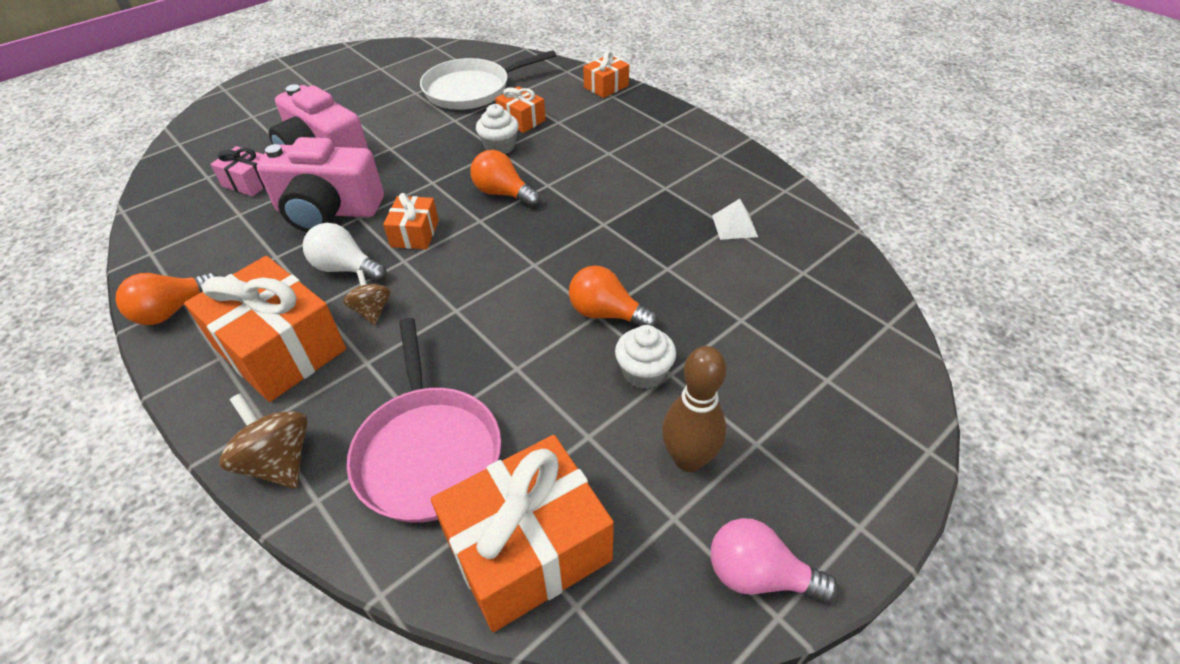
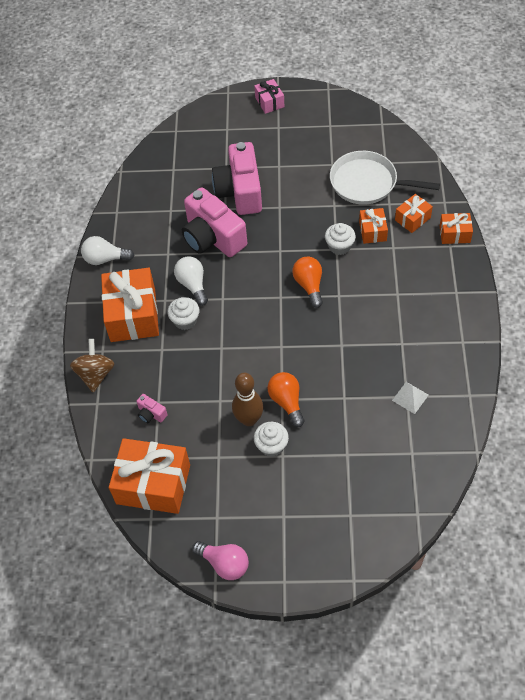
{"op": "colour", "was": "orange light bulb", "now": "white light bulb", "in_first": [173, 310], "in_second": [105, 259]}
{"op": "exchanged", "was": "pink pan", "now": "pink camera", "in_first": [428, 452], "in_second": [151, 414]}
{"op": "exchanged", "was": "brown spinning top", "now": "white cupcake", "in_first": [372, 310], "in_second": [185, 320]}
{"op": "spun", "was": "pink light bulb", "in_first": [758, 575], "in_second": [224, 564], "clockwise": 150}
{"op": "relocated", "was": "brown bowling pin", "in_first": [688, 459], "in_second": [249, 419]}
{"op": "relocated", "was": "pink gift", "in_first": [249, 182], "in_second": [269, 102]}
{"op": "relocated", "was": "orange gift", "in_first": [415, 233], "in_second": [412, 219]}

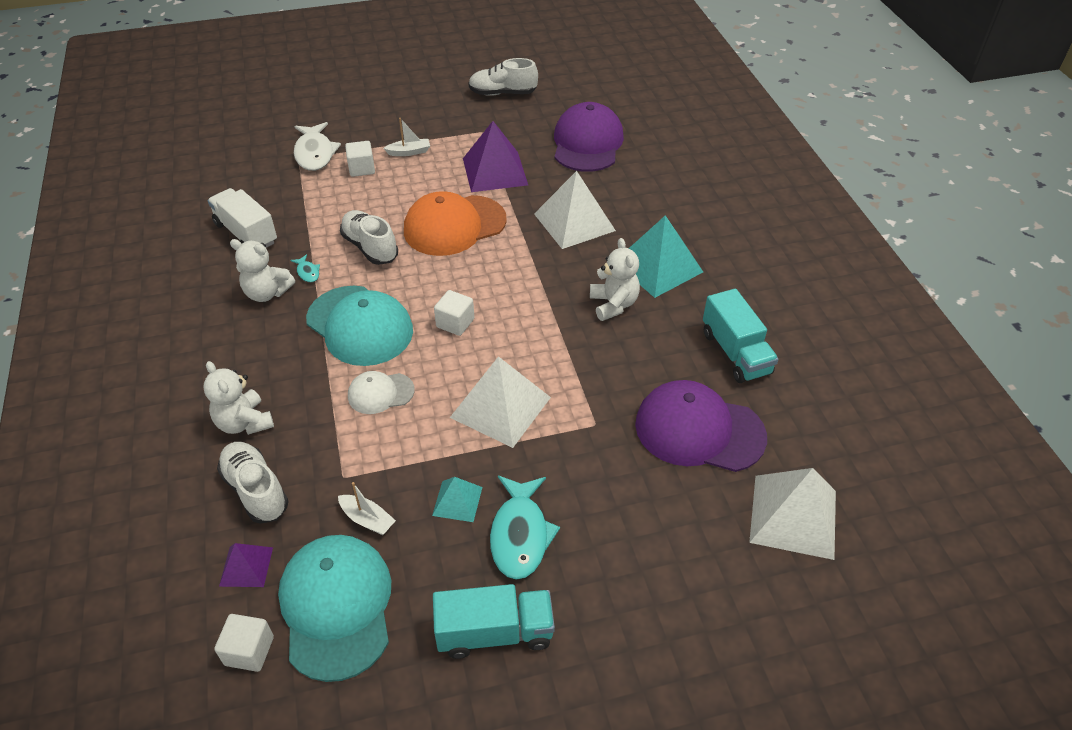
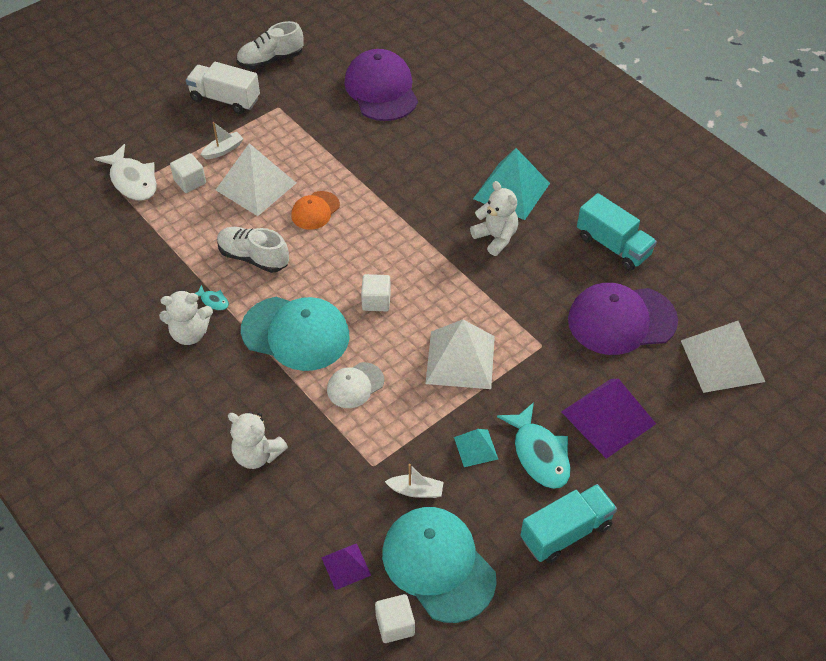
{"op": "relocated", "was": "white truck", "in_first": [246, 233], "in_second": [225, 99]}
{"op": "relocated", "was": "white pyramid", "in_first": [574, 222], "in_second": [256, 186]}
{"op": "size", "was": "orange cap", "in_first": [454, 225], "in_second": [315, 210], "ratio": 0.53}
{"op": "relocated", "was": "purple pyramid", "in_first": [495, 171], "in_second": [608, 418]}
{"op": "missing", "was": "white shoe", "in_first": [256, 490]}

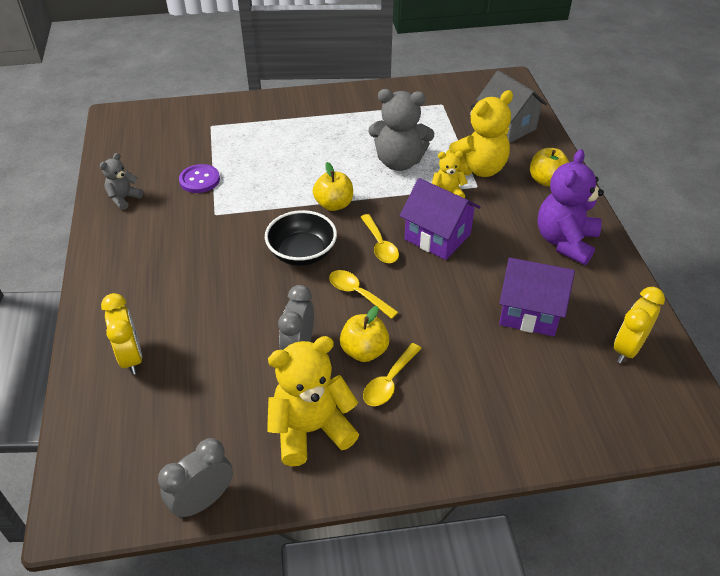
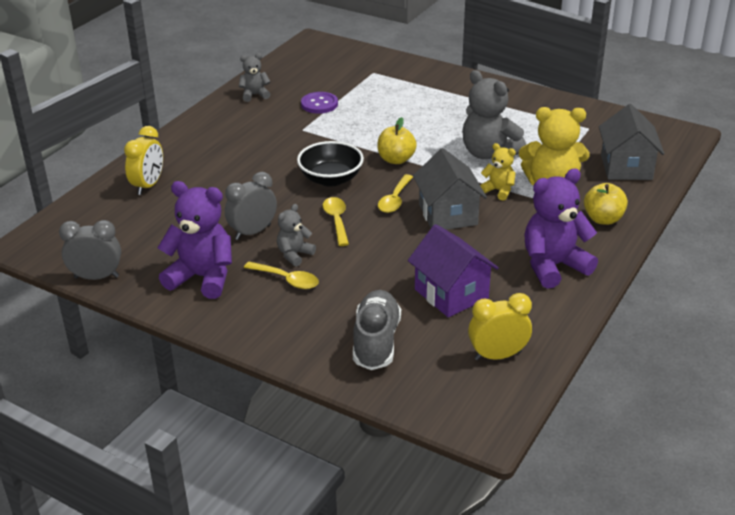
{"op": "colour", "was": "yellow teddy bear", "now": "purple teddy bear", "in_first": [311, 429], "in_second": [202, 277]}
{"op": "spun", "was": "yellow spoon", "in_first": [389, 382], "in_second": [287, 280], "clockwise": -135}
{"op": "exchanged", "was": "yellow apple", "now": "grey teddy bear", "in_first": [364, 351], "in_second": [294, 255]}
{"op": "appeared", "now": "grey shoe", "in_second": [376, 342]}
{"op": "colour", "was": "purple house", "now": "grey house", "in_first": [437, 237], "in_second": [448, 214]}

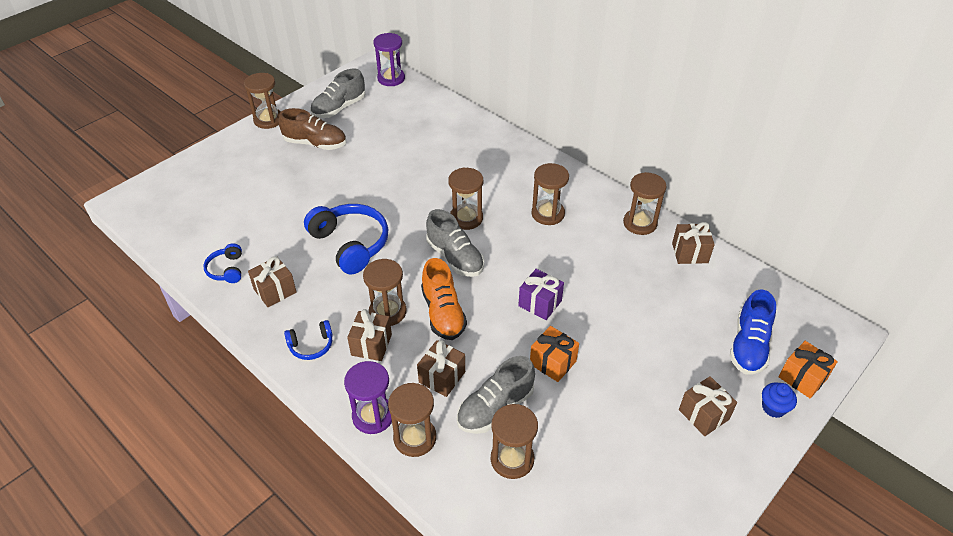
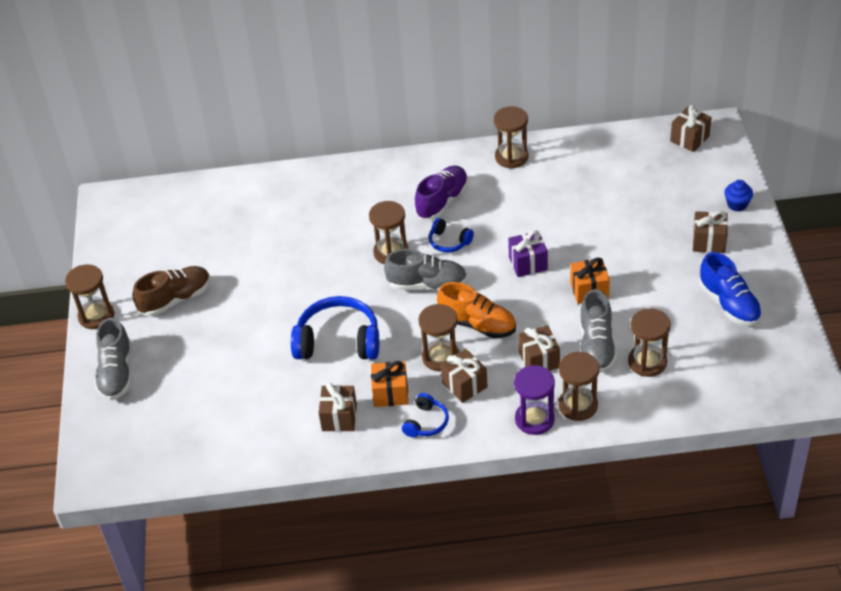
{"op": "relocated", "was": "grey shoe", "in_first": [339, 108], "in_second": [116, 373]}
{"op": "relocated", "was": "orange gift", "in_first": [802, 378], "in_second": [390, 393]}
{"op": "exchanged", "was": "brown hourglass", "now": "purple shoe", "in_first": [548, 214], "in_second": [442, 201]}
{"op": "relocated", "was": "blue headphones", "in_first": [227, 269], "in_second": [449, 242]}
{"op": "relocated", "was": "brown gift", "in_first": [690, 253], "in_second": [689, 139]}
{"op": "relocated", "was": "blue shoe", "in_first": [748, 346], "in_second": [729, 304]}
{"op": "missing", "was": "purple hourglass", "in_first": [391, 78]}

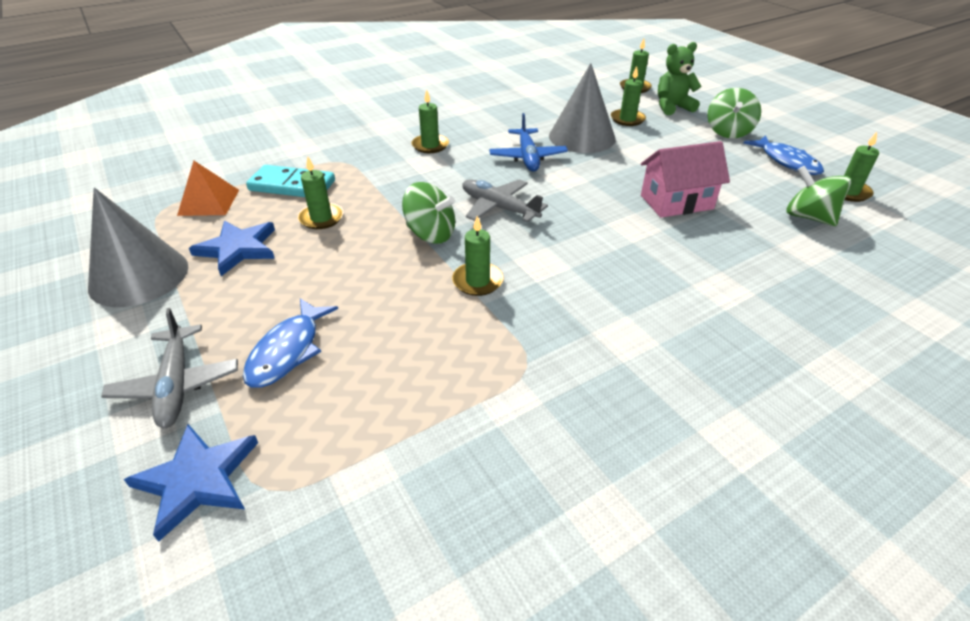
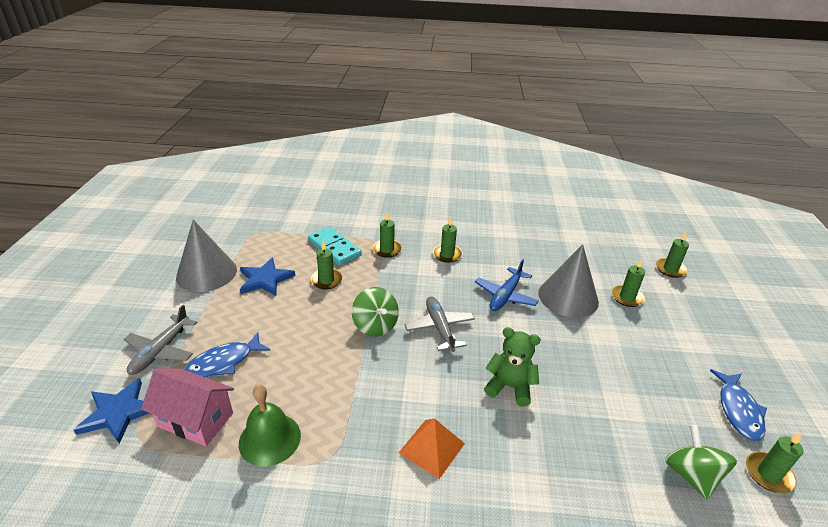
{"op": "relocated", "was": "pink house", "in_first": [676, 202], "in_second": [195, 420]}
{"op": "appeared", "now": "green bell", "in_second": [270, 439]}
{"op": "relocated", "was": "green candle", "in_first": [477, 281], "in_second": [387, 250]}
{"op": "relocated", "was": "orange pyramid", "in_first": [209, 202], "in_second": [432, 448]}
{"op": "relocated", "was": "green teddy bear", "in_first": [672, 107], "in_second": [510, 387]}
{"op": "missing", "was": "green spinning top", "in_first": [728, 132]}

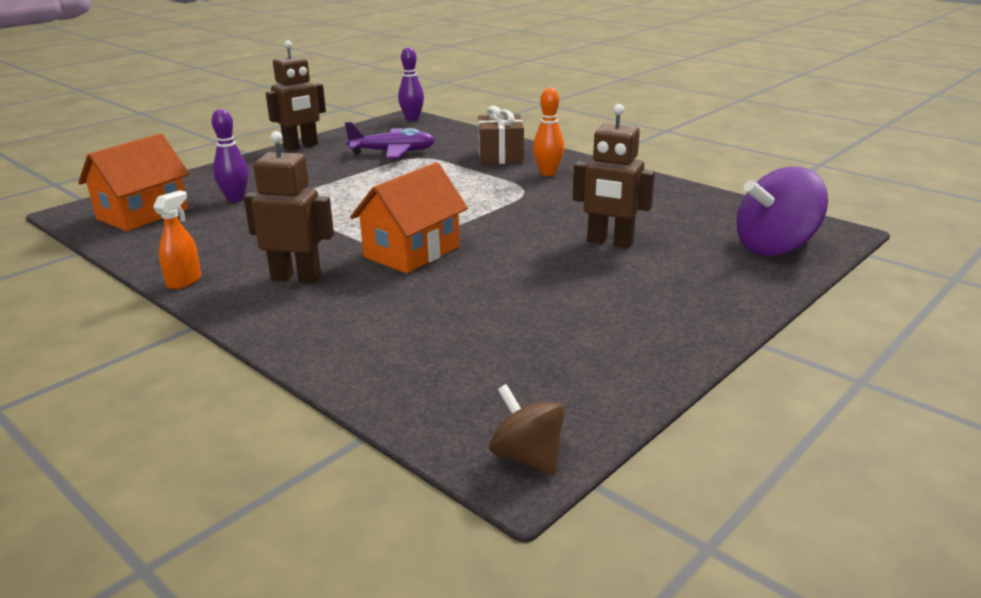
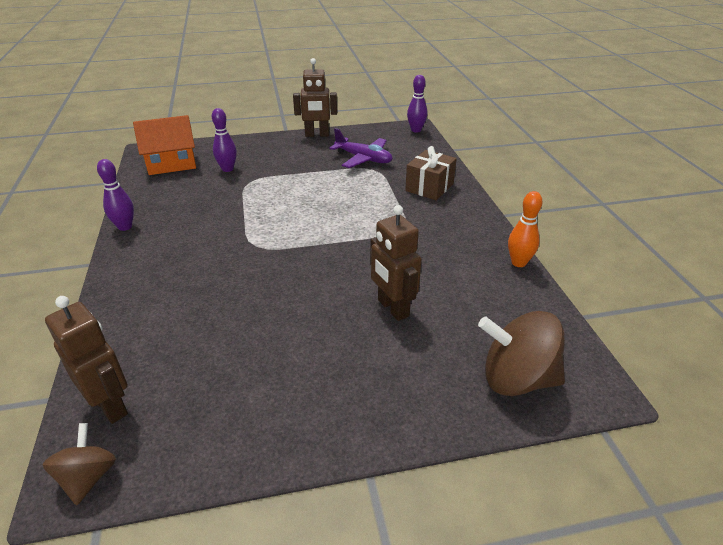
{"op": "relocated", "was": "brown robot", "in_first": [296, 277], "in_second": [111, 405]}
{"op": "exchanged", "was": "orange spray bottle", "now": "purple bowling pin", "in_first": [184, 281], "in_second": [125, 227]}
{"op": "colour", "was": "purple spinning top", "now": "brown spinning top", "in_first": [775, 247], "in_second": [516, 379]}
{"op": "relocated", "was": "orange bowling pin", "in_first": [548, 173], "in_second": [518, 263]}
{"op": "missing", "was": "orange house", "in_first": [412, 252]}

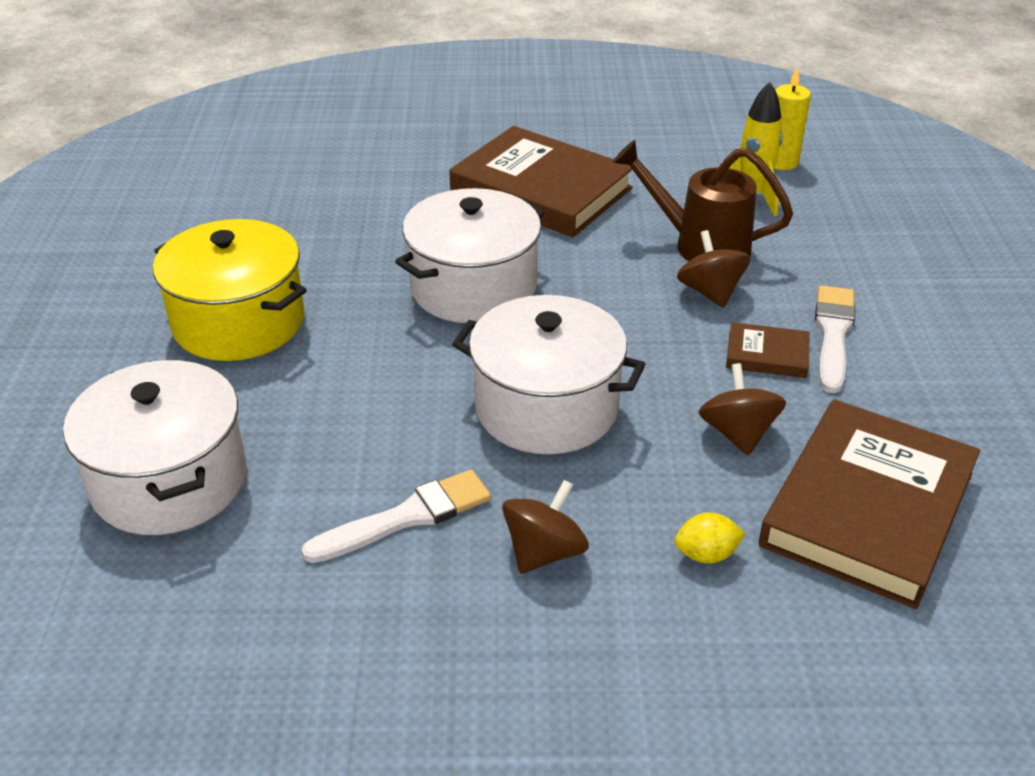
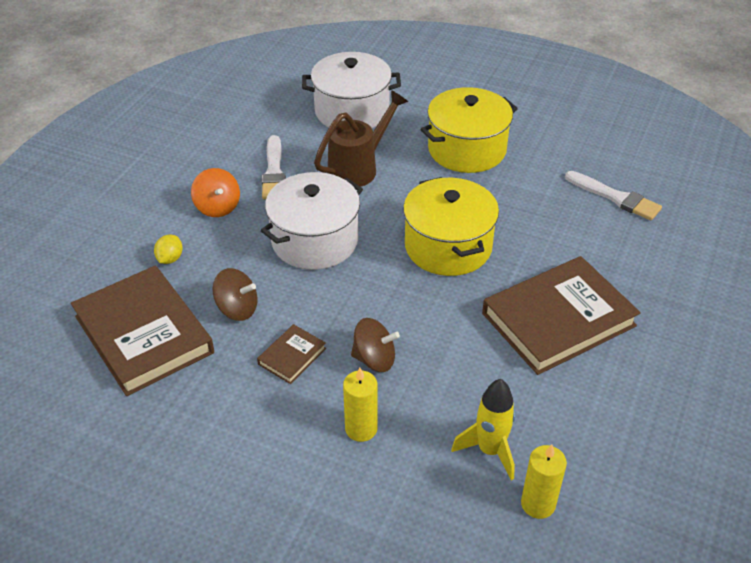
{"op": "colour", "was": "brown spinning top", "now": "orange spinning top", "in_first": [544, 552], "in_second": [218, 207]}
{"op": "relocated", "was": "brown watering can", "in_first": [700, 245], "in_second": [358, 168]}
{"op": "appeared", "now": "yellow candle", "in_second": [361, 429]}
{"op": "colour", "was": "white pot", "now": "yellow pot", "in_first": [473, 287], "in_second": [448, 246]}
{"op": "relocated", "was": "white brush", "in_first": [833, 334], "in_second": [616, 197]}

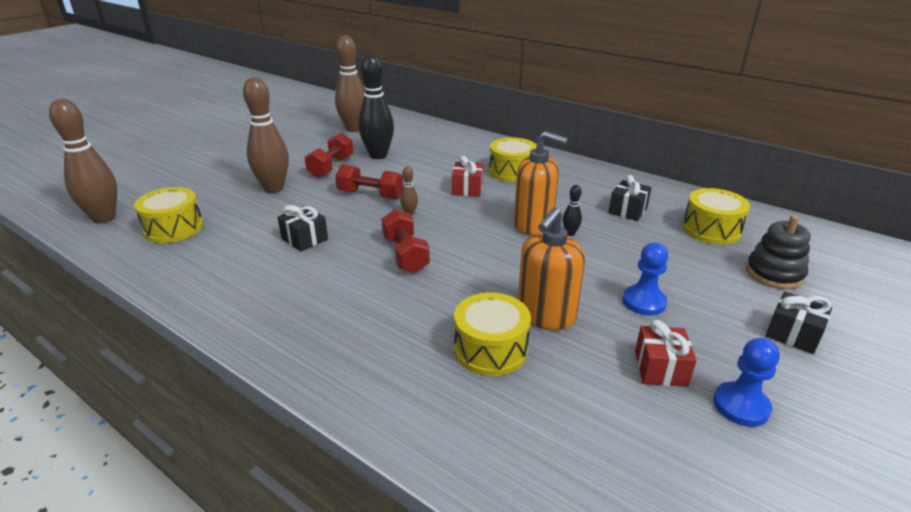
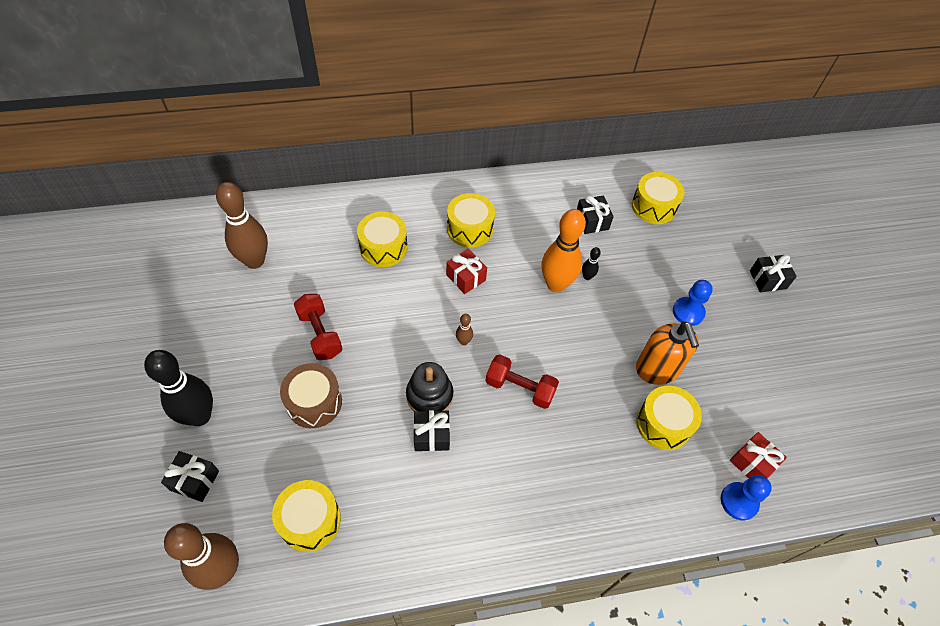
{"op": "relocated", "was": "black bowling pin", "in_first": [378, 155], "in_second": [199, 416]}
{"op": "appeared", "now": "black gift", "in_second": [195, 480]}
{"op": "exchanged", "was": "brown bowling pin", "now": "brown drum", "in_first": [274, 188], "in_second": [314, 402]}
{"op": "appeared", "now": "yellow drum", "in_second": [383, 247]}
{"op": "relocated", "was": "black stacking toy", "in_first": [774, 274], "in_second": [429, 395]}
{"op": "exchanged", "was": "orange soap dispenser", "now": "orange bowling pin", "in_first": [533, 224], "in_second": [556, 284]}
{"op": "relocated", "was": "blue pawn", "in_first": [741, 406], "in_second": [739, 501]}
{"op": "relocated", "was": "red gift", "in_first": [660, 368], "in_second": [752, 463]}
{"op": "missing", "was": "red dumbbell", "in_first": [370, 195]}

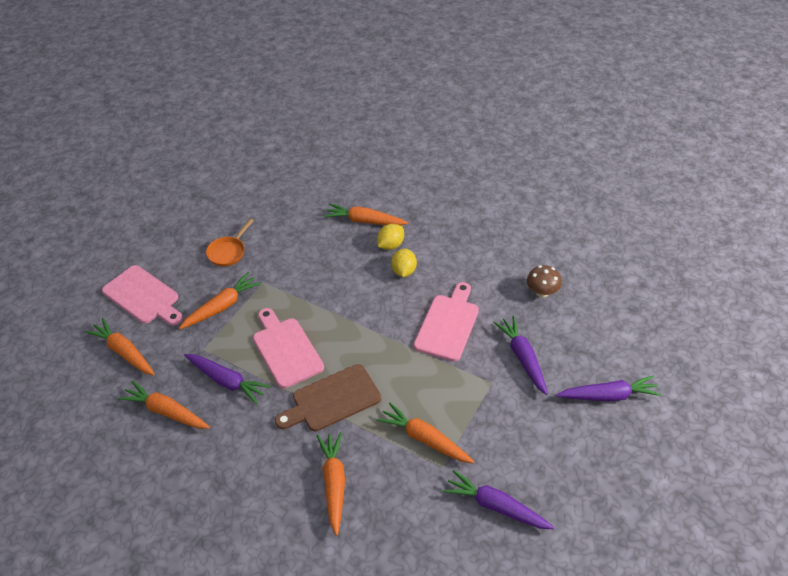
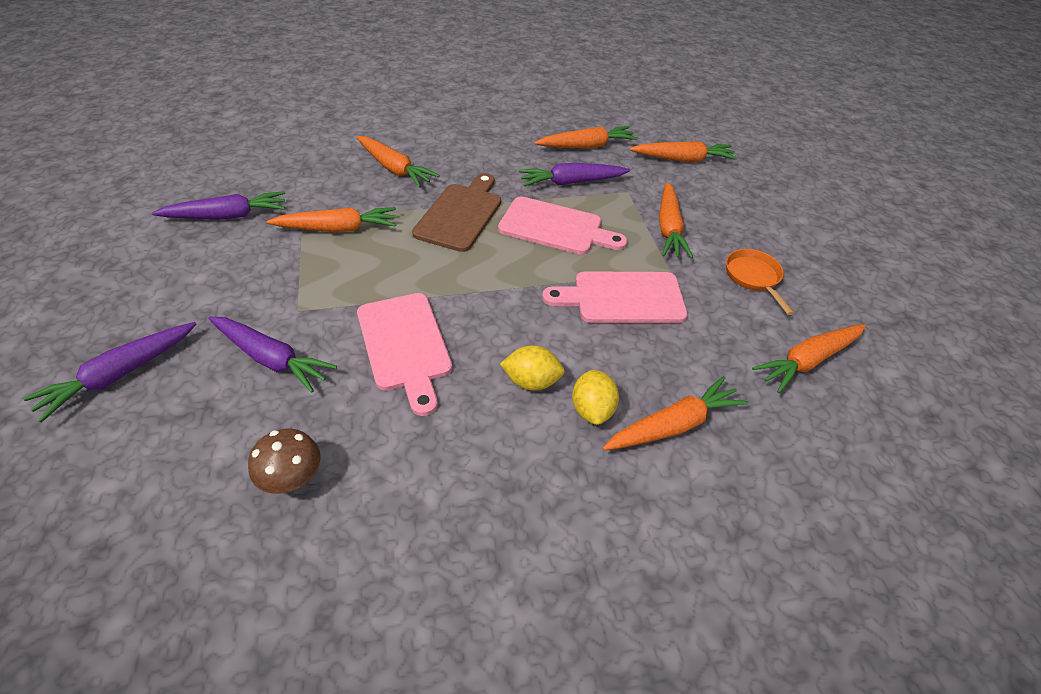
{"op": "spun", "was": "yellow lemon", "in_first": [404, 271], "in_second": [531, 381], "clockwise": -45}
{"op": "relocated", "was": "pink cutting board", "in_first": [143, 296], "in_second": [622, 298]}
{"op": "appeared", "now": "orange carrot", "in_second": [807, 361]}

